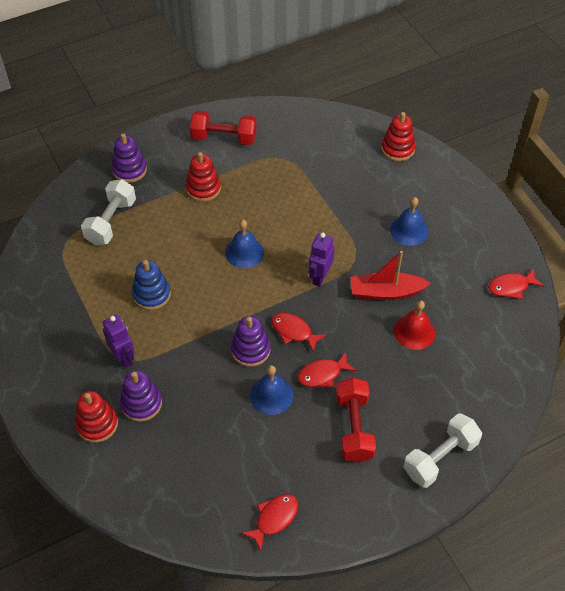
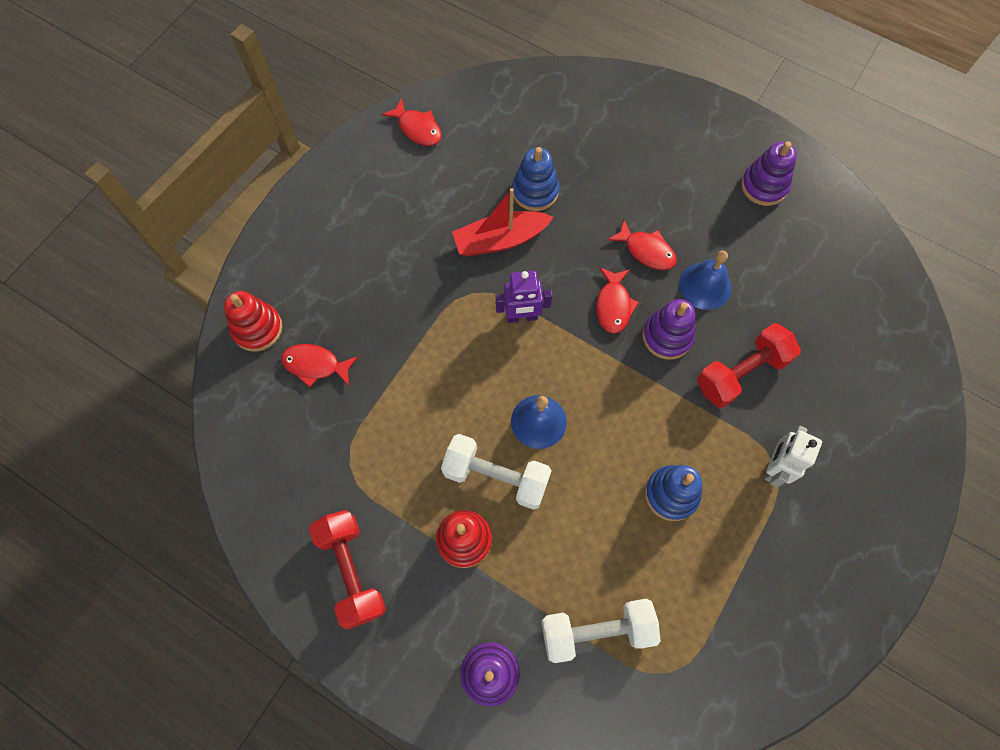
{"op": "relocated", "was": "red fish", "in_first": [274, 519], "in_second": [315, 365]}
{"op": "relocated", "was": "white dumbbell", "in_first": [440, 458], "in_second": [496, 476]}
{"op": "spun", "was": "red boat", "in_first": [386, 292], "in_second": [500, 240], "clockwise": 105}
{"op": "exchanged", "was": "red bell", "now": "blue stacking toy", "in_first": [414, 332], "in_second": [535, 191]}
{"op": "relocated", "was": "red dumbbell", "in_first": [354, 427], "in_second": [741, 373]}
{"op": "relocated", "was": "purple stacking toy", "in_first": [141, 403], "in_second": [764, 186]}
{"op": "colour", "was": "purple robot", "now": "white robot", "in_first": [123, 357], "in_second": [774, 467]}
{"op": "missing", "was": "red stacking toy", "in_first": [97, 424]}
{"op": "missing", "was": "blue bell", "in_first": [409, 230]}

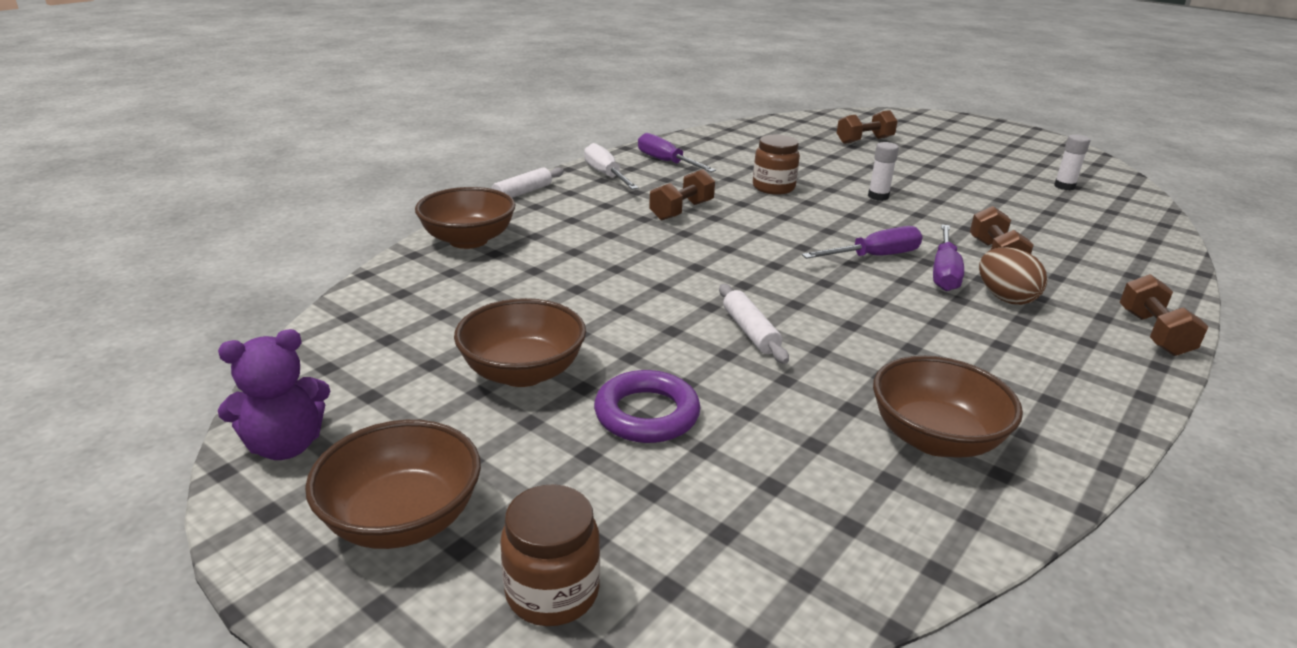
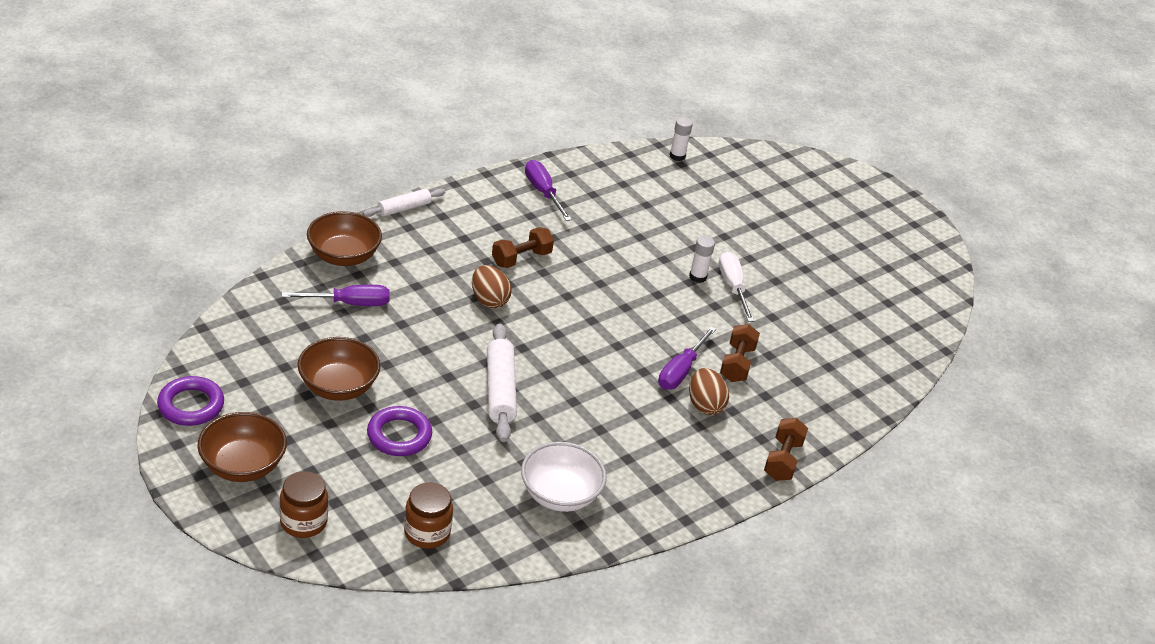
{"op": "exchanged", "was": "purple teddy bear", "now": "purple ring", "in_first": [286, 445], "in_second": [191, 405]}
{"op": "relocated", "was": "purple screwdriver", "in_first": [874, 256], "in_second": [349, 303]}
{"op": "relocated", "was": "brown jar", "in_first": [773, 187], "in_second": [427, 532]}
{"op": "appeared", "now": "brown egg", "in_second": [489, 300]}
{"op": "size", "was": "white rolling pin", "in_first": [750, 331], "in_second": [500, 390], "ratio": 1.58}
{"op": "colour", "was": "brown bowl", "now": "white bowl", "in_first": [934, 438], "in_second": [560, 495]}
{"op": "relocated", "was": "white glue stick", "in_first": [1064, 186], "in_second": [677, 156]}
{"op": "relocated", "was": "white screwdriver", "in_first": [606, 175], "in_second": [733, 287]}
{"op": "missing", "was": "brown dumbbell", "in_first": [864, 140]}

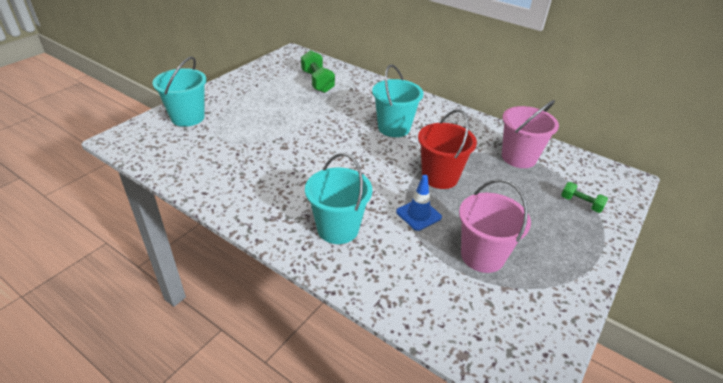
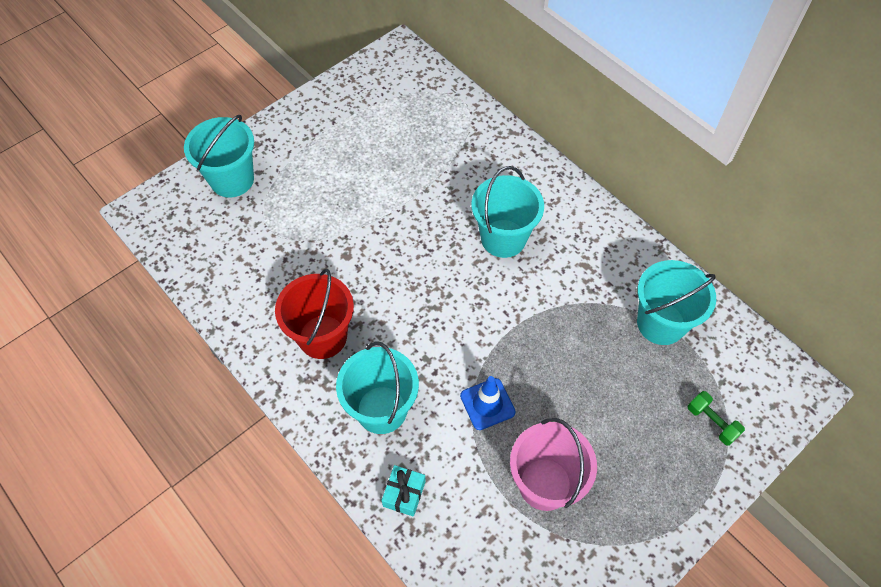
{"op": "relocated", "was": "red bucket", "in_first": [440, 177], "in_second": [322, 337]}
{"op": "appeared", "now": "turquoise gift", "in_second": [404, 493]}
{"op": "colour", "was": "pink bucket", "now": "turquoise bucket", "in_first": [518, 157], "in_second": [661, 323]}
{"op": "missing", "was": "green dumbbell", "in_first": [317, 82]}

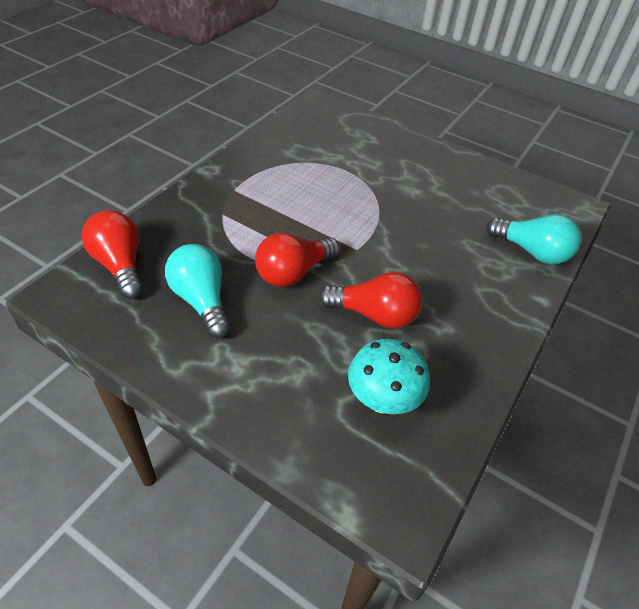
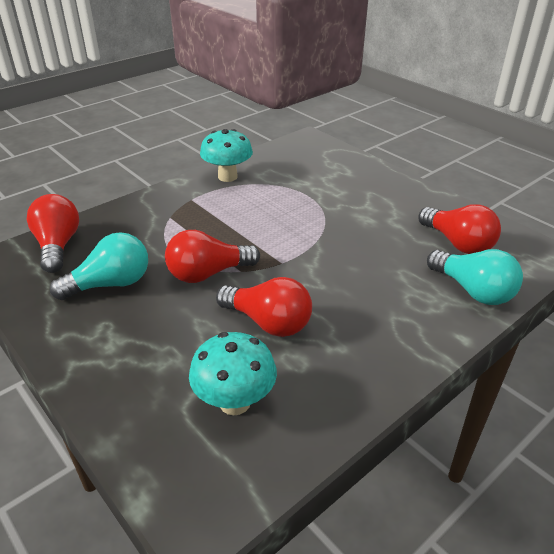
{"op": "spun", "was": "turquoise light bulb", "in_first": [201, 300], "in_second": [110, 284], "clockwise": 75}
{"op": "appeared", "now": "turquoise mushroom", "in_second": [227, 177]}
{"op": "appeared", "now": "red light bulb", "in_second": [457, 243]}

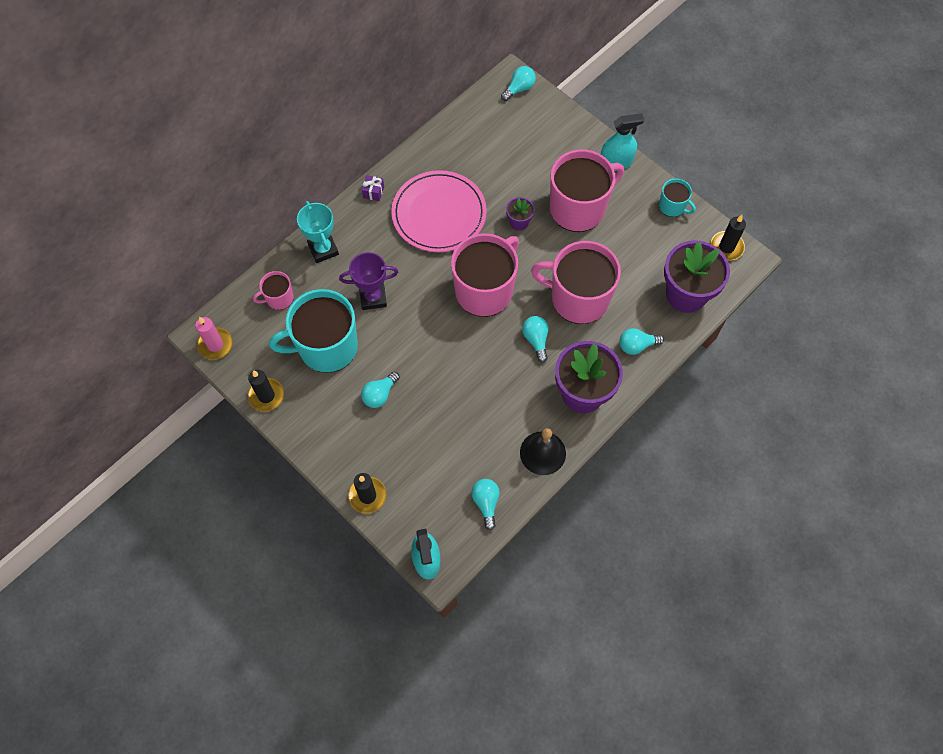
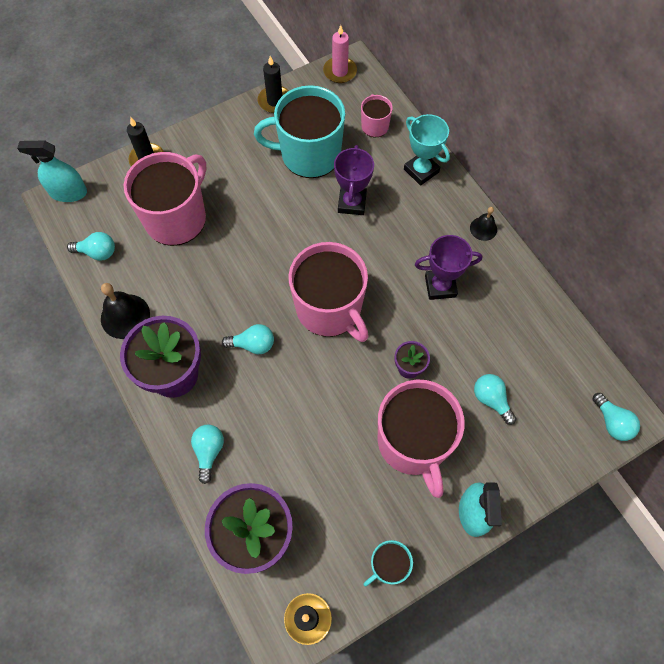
{"op": "relocated", "was": "pink mug", "in_first": [578, 298], "in_second": [176, 218]}
{"op": "spun", "was": "turquoise mug", "in_first": [326, 347], "in_second": [309, 154], "clockwise": -90}
{"op": "spun", "was": "turquoise trophy", "in_first": [323, 249], "in_second": [421, 171], "clockwise": 60}
{"op": "exchanged", "was": "pink plate", "now": "purple trophy", "in_first": [439, 214], "in_second": [440, 286]}
{"op": "exchanged", "was": "purple gift", "now": "black bell", "in_first": [373, 192], "in_second": [483, 228]}
{"op": "relocated", "was": "turquoise light bulb", "in_first": [380, 394], "in_second": [491, 400]}

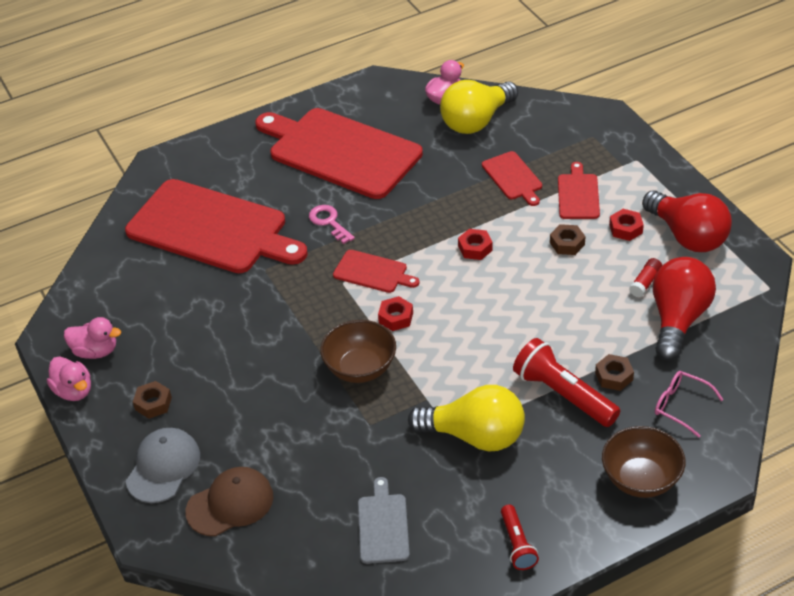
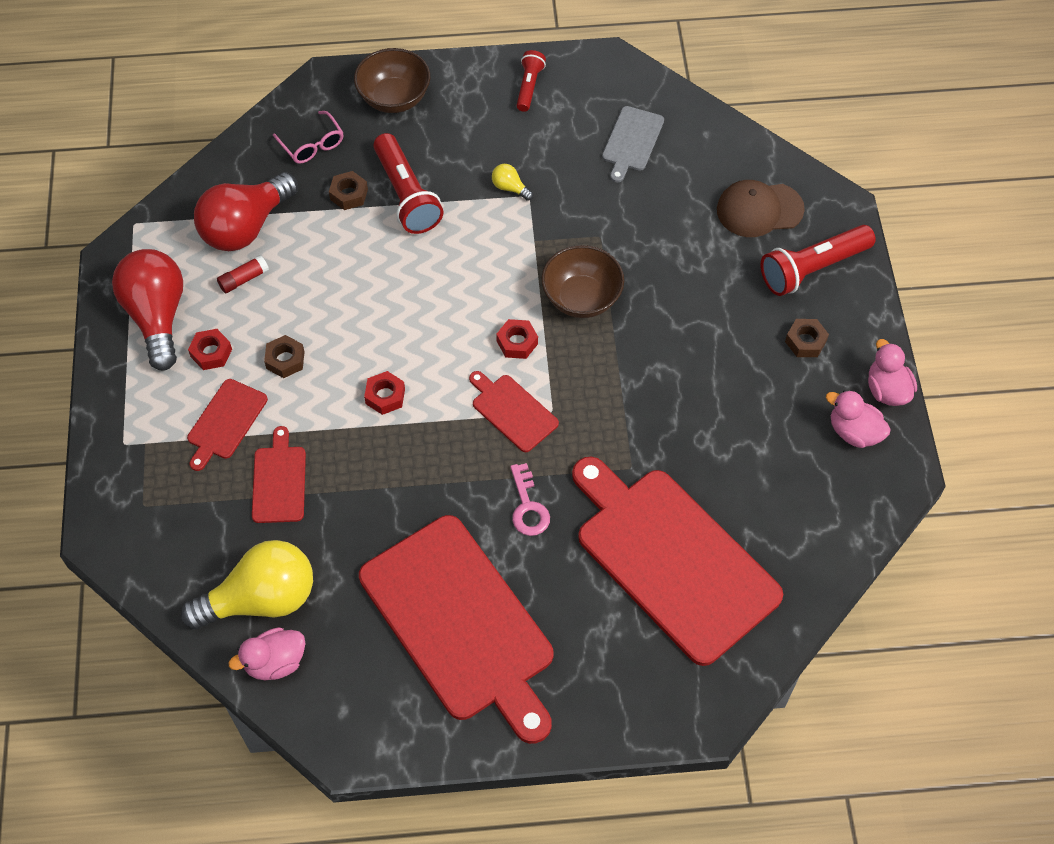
{"op": "size", "was": "yellow light bulb", "in_first": [475, 436], "in_second": [510, 188], "ratio": 0.4}
{"op": "exchanged", "was": "grey cap", "now": "red flashlight", "in_first": [163, 467], "in_second": [812, 268]}

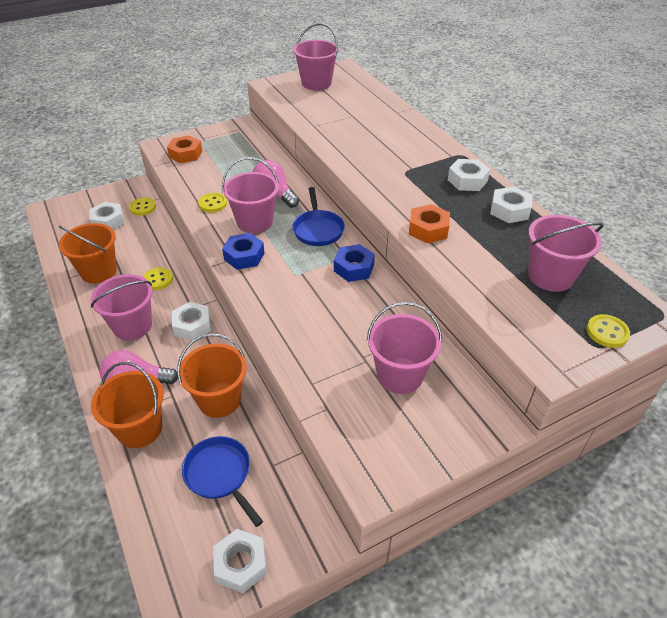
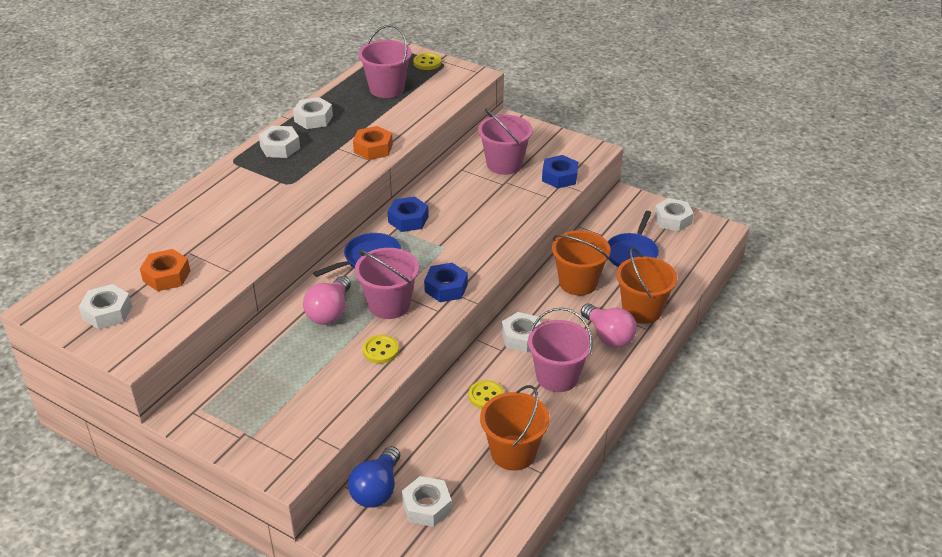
{"op": "exchanged", "was": "pink bucket", "now": "white nut", "in_first": [316, 83], "in_second": [107, 312]}
{"op": "relocated", "was": "orange nut", "in_first": [185, 154], "in_second": [166, 276]}
{"op": "exchanged", "was": "yellow button", "now": "blue light bulb", "in_first": [143, 207], "in_second": [377, 489]}
{"op": "appeared", "now": "blue nut", "in_second": [559, 177]}

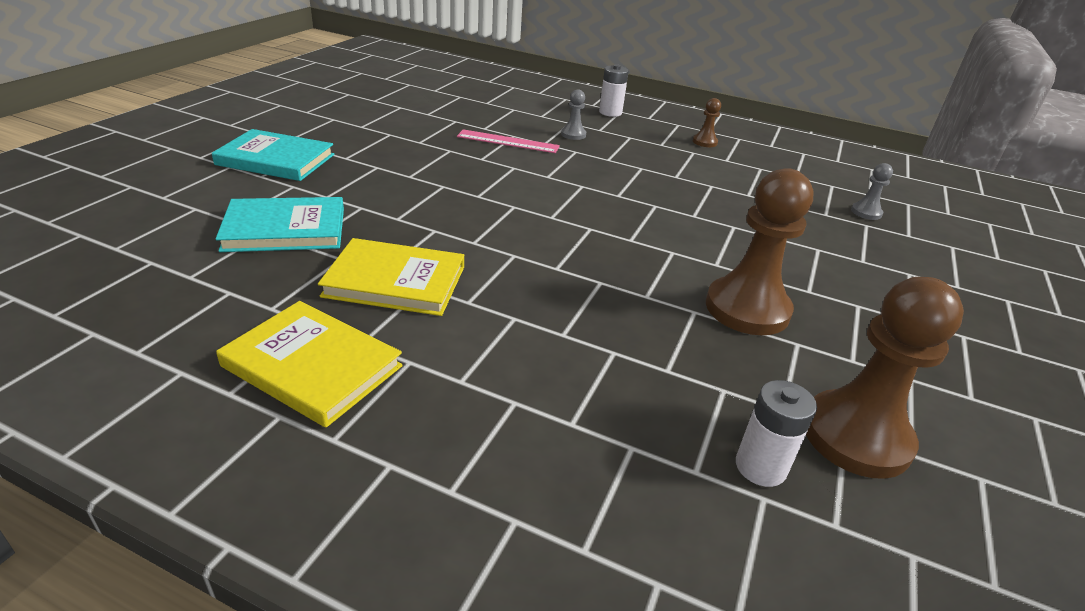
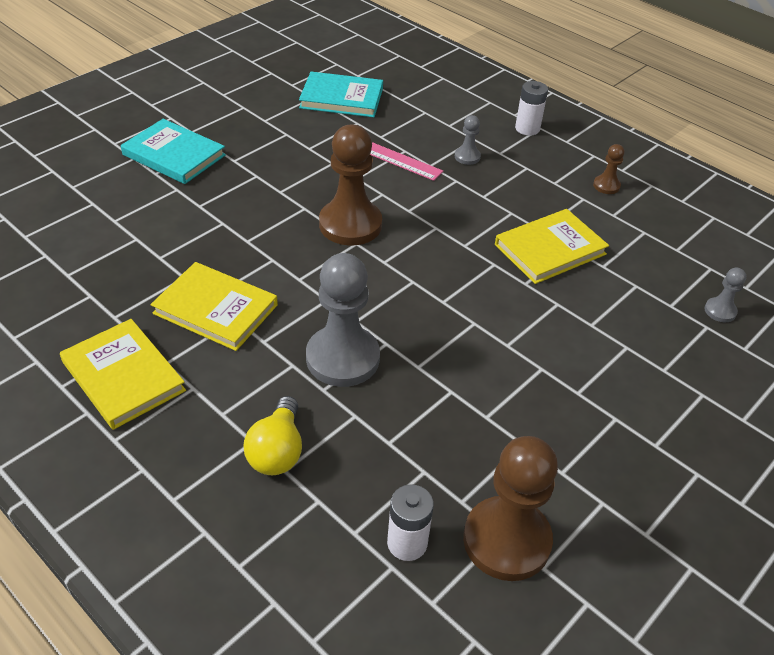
{"op": "appeared", "now": "yellow light bulb", "in_second": [277, 451]}
{"op": "relocated", "was": "turquoise book", "in_first": [285, 229], "in_second": [341, 98]}
{"op": "appeared", "now": "grey pawn", "in_second": [342, 358]}
{"op": "relocated", "was": "brown pawn", "in_first": [747, 309], "in_second": [350, 224]}
{"op": "appeared", "now": "yellow book", "in_second": [550, 249]}

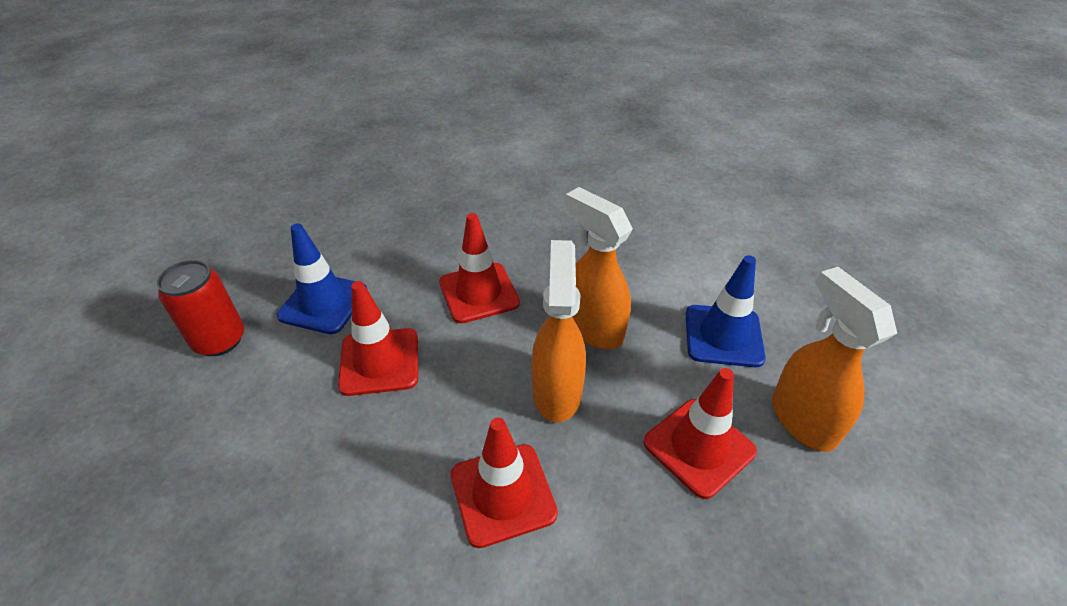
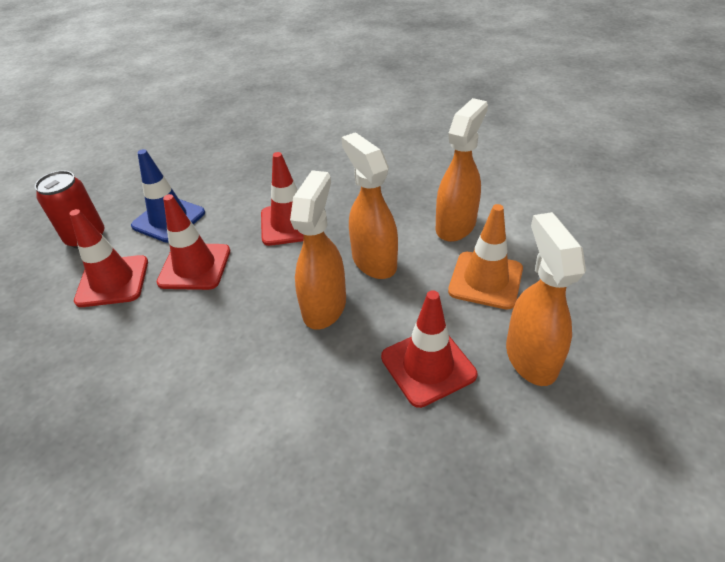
{"op": "relocated", "was": "red traffic cone", "in_first": [503, 494], "in_second": [113, 281]}
{"op": "appeared", "now": "orange spray bottle", "in_second": [456, 225]}
{"op": "colour", "was": "blue traffic cone", "now": "orange traffic cone", "in_first": [723, 336], "in_second": [485, 280]}

